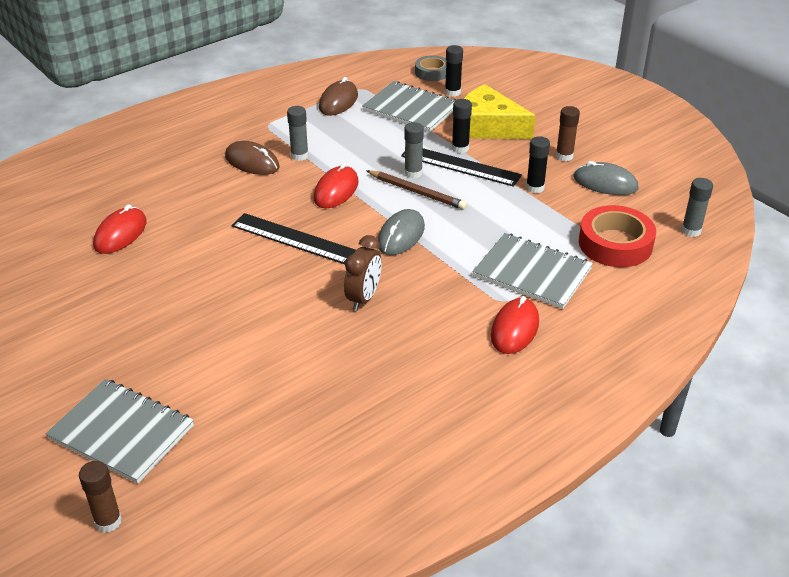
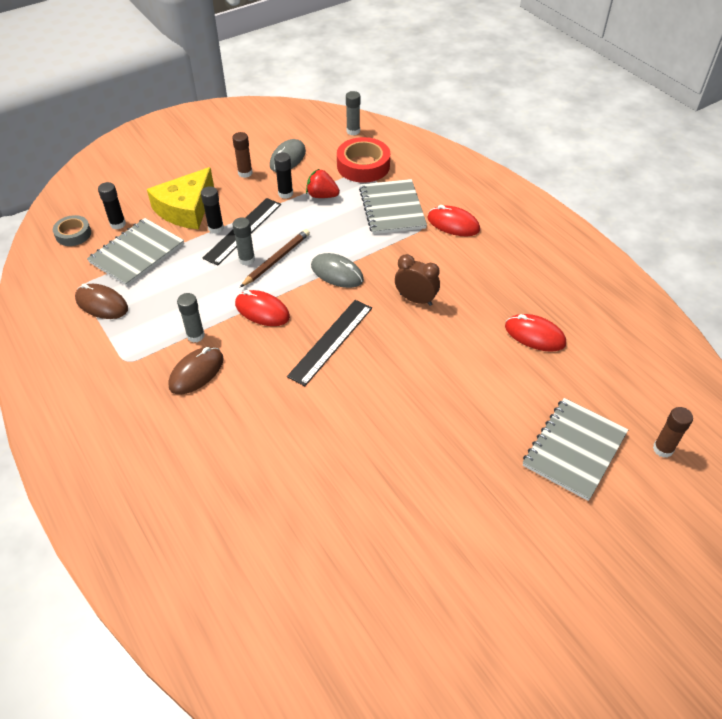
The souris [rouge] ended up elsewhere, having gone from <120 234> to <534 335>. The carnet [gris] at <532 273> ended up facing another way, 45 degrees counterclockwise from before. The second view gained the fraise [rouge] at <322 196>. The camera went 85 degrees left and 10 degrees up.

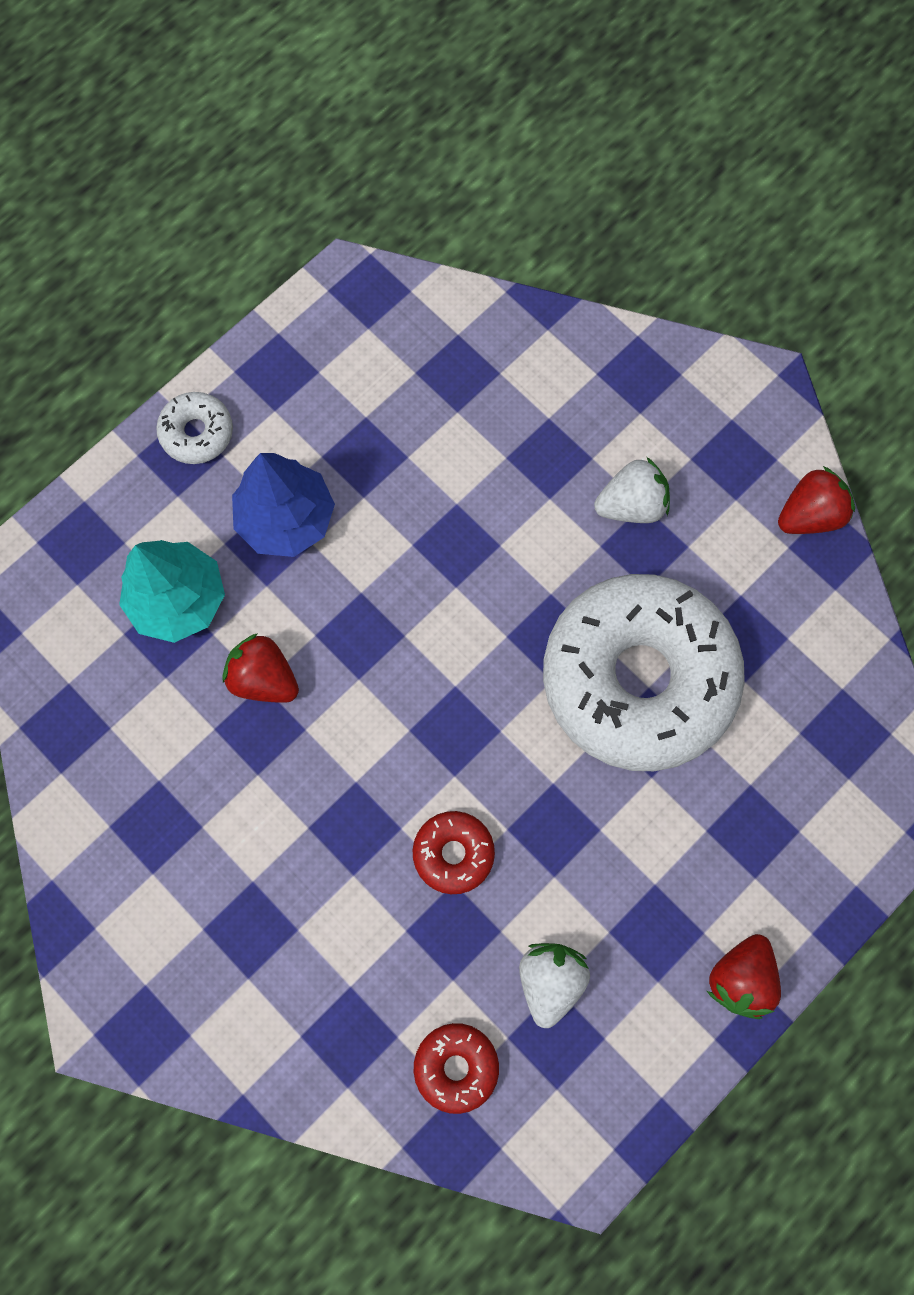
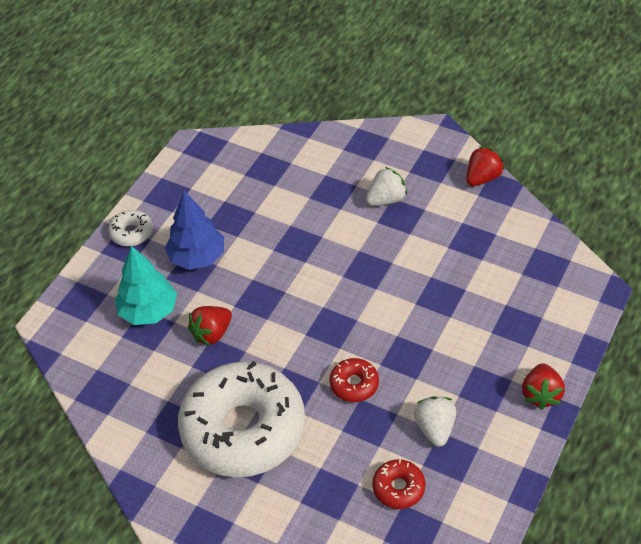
The beignet [blanc] ended up elsewhere, having gone from <638 678> to <243 429>. The fraise [rouge] at <264 678> ended up facing another way, 60 degrees counterclockwise from before. The camera went 15 degrees left and 25 degrees down.

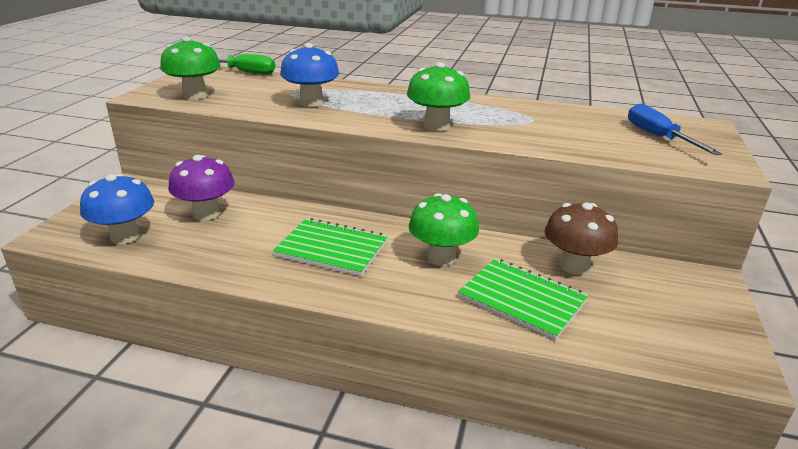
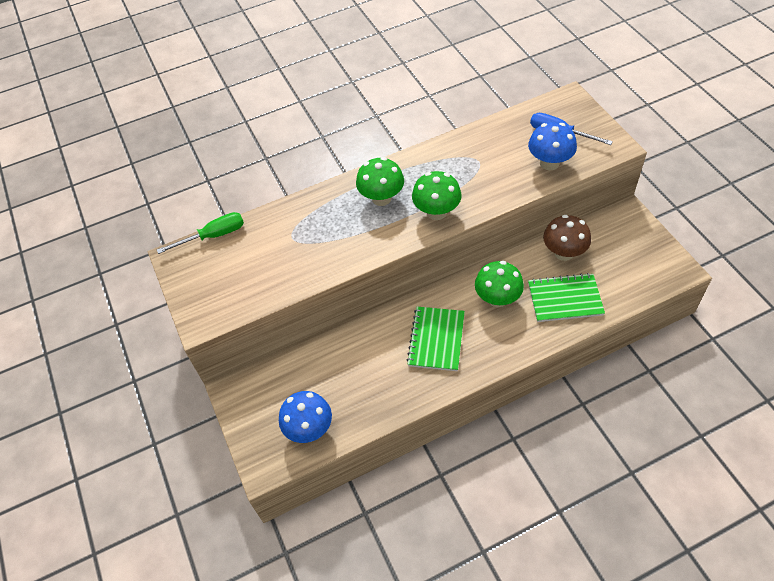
The champignon [vert] ended up elsewhere, having gone from <195 95> to <381 198>. The champignon [bleu] ended up elsewhere, having gone from <311 103> to <549 163>. The second view lost the champignon [violet] at <206 214>. The carnet [vert] at <331 249> ended up facing another way, 60 degrees counterclockwise from before. The camera went 35 degrees left and 25 degrees up.

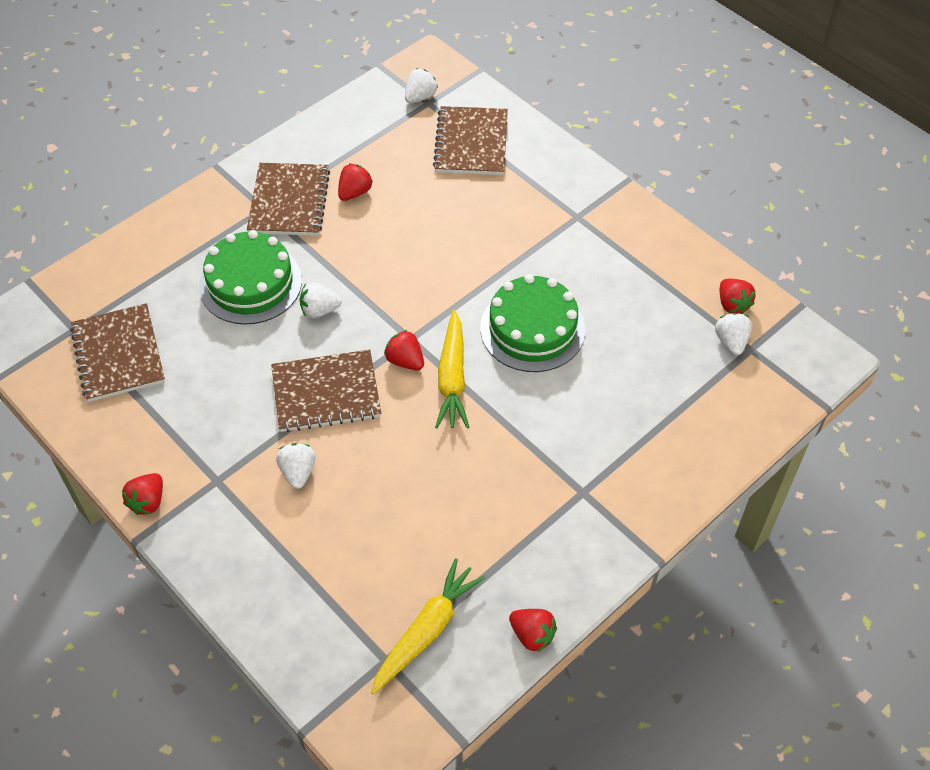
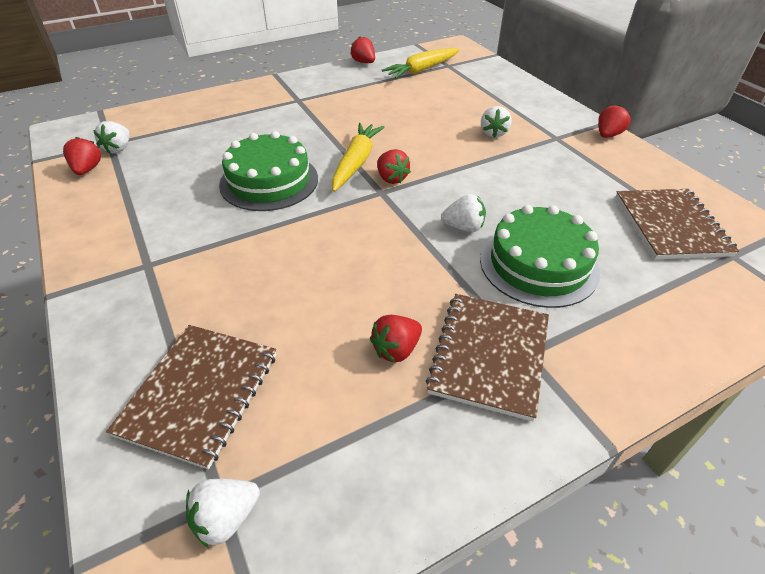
The second view lost the carnet [marron] at <326 393>. The camera went 165 degrees left and 10 degrees down.

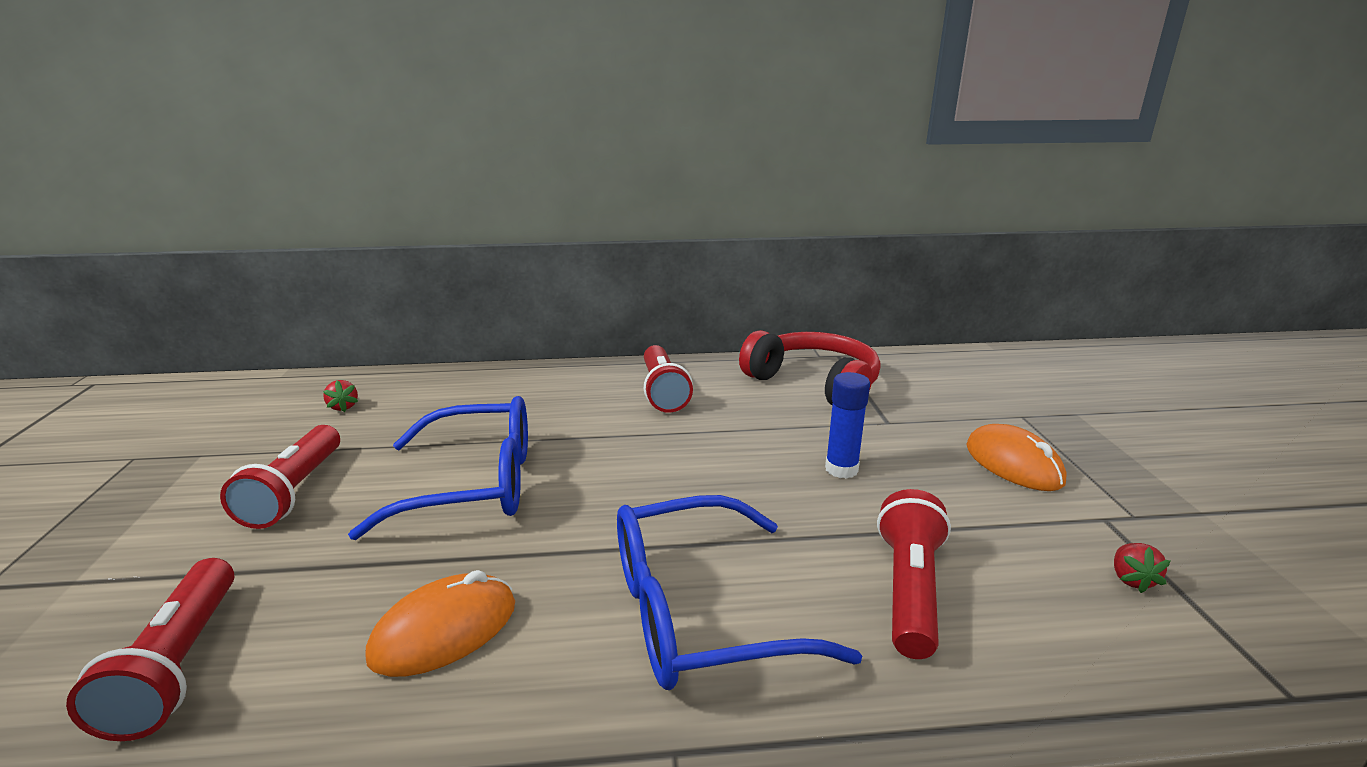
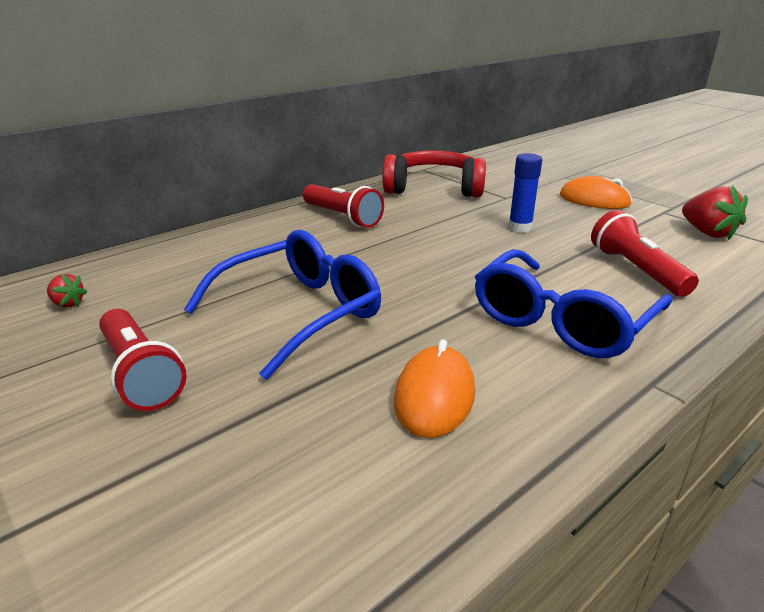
The size of the fraise [rouge] at <1131 579> changed by a factor of 1.89. The second view lost the lampe de poche [rouge] at <178 665>. The camera went 35 degrees left and 5 degrees up.

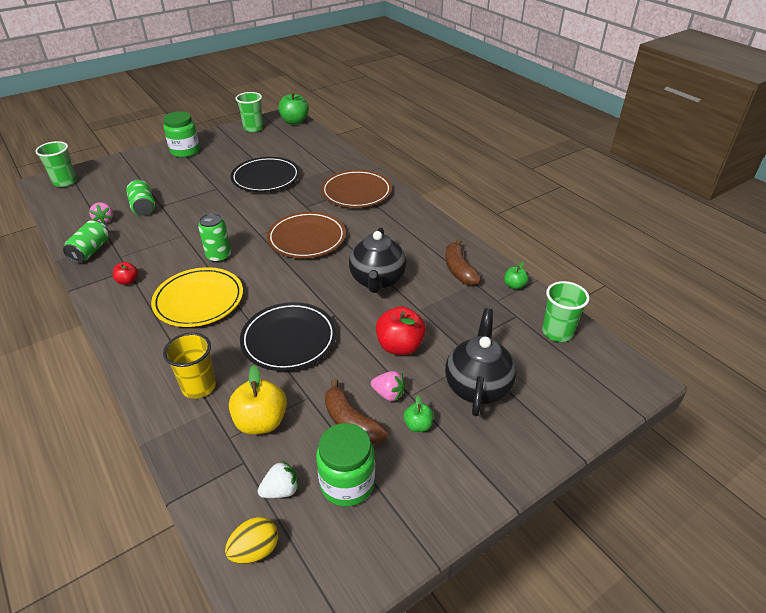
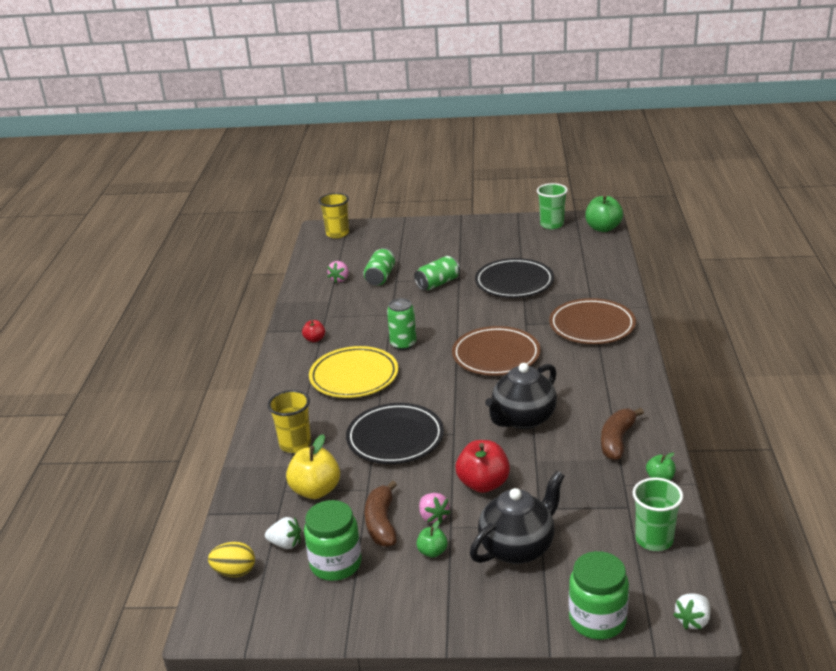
The bocal [vert] ended up elsewhere, having gone from <185 151> to <597 620>. What was the gobelet [vert] at <65 182> turned into the gobelet [jaune] at <337 233>. The canette [vert] ended up elsewhere, having gone from <90 251> to <438 283>. The second view gained the fraise [blanc] at <693 620>. The camera went 40 degrees right and 10 degrees down.

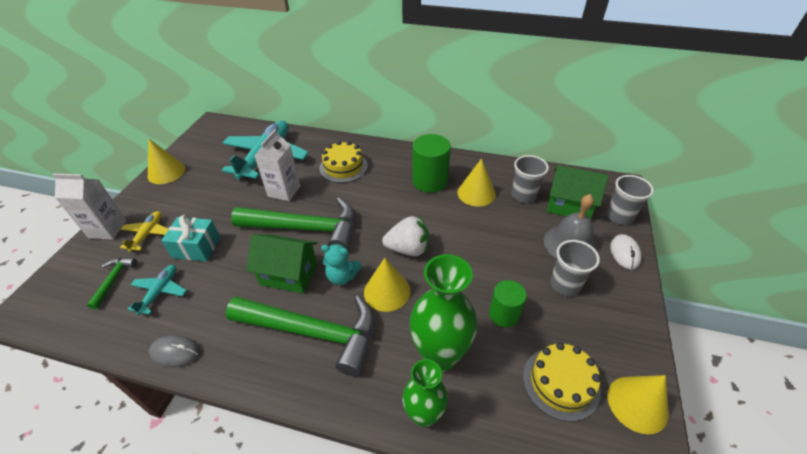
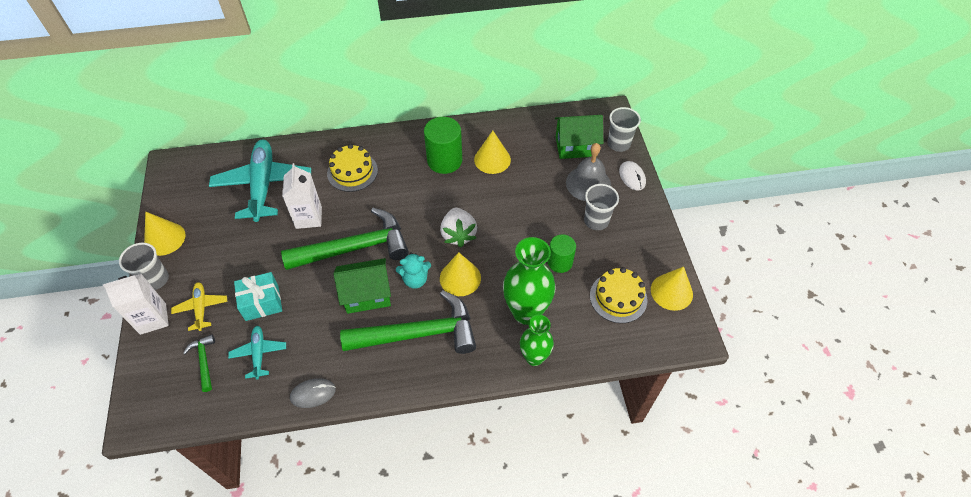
The gobelet [gris] ended up elsewhere, having gone from <523 195> to <155 279>. The fraise [blanc] at <408 249> ended up facing another way, 105 degrees clockwise from before. The camera went 25 degrees left and 10 degrees up.

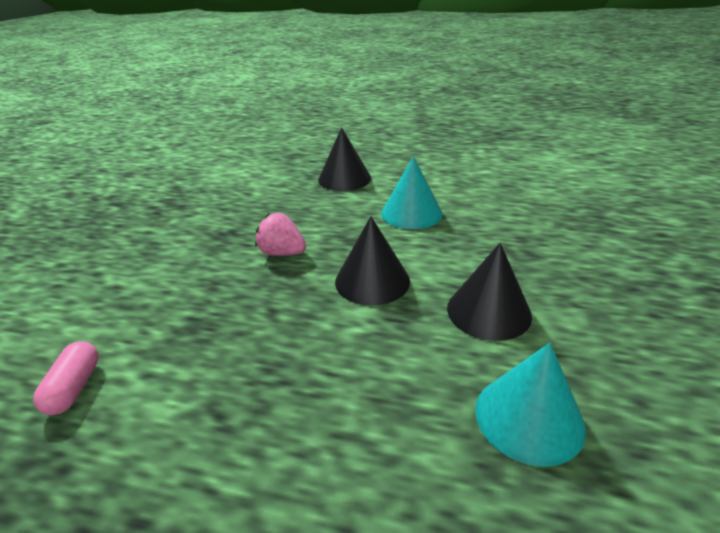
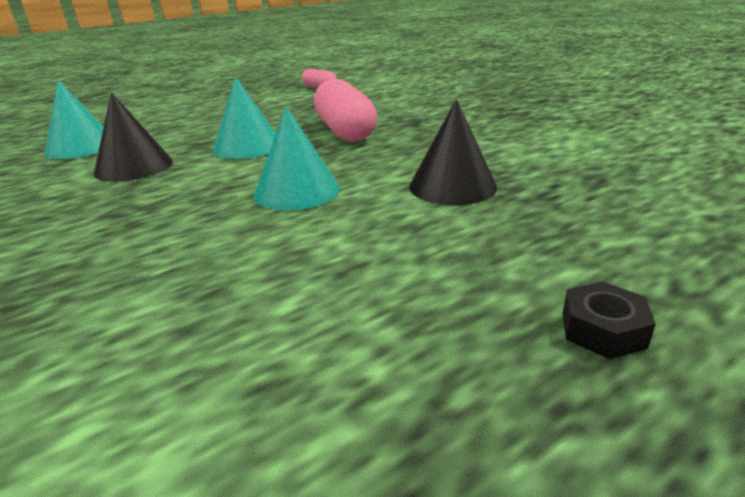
Where the fraise [rose] stood at <282 253>, the gélule [rose] came to stand at <345 131>. What was the cône [noir] at <372 281> turned into the cône [turquoise] at <247 146>. The second view gained the écrou [noir] at <602 330>. The camera went 130 degrees right and 5 degrees down.

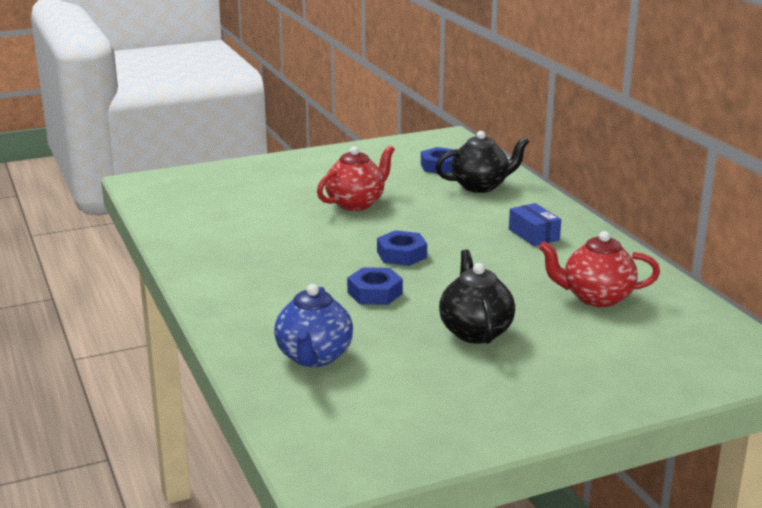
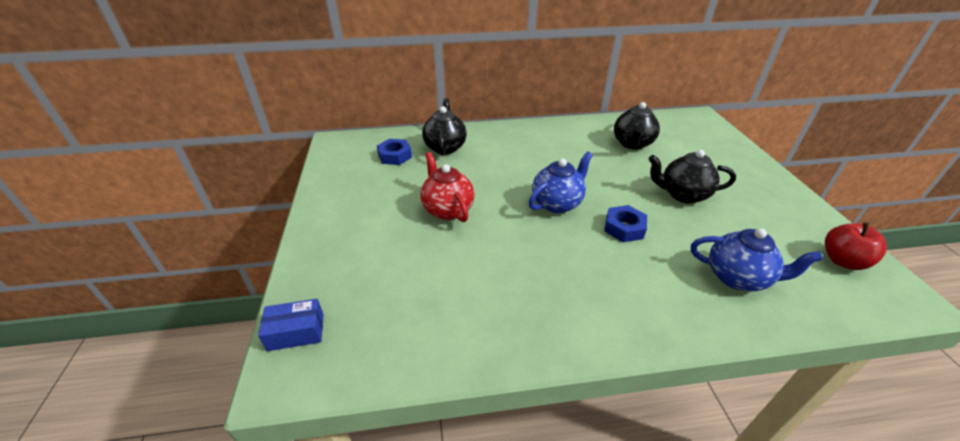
The boîte [bleu] ended up elsewhere, having gone from <534 235> to <296 332>. Where the écrou [bleu] stood at <401 255>, the théière [bleu] came to stand at <557 203>. What was the théière [rouge] at <596 298> turned into the théière [noir] at <632 144>. The second view gained the pomme [rouge] at <842 261>. The camera went 75 degrees left and 15 degrees up.

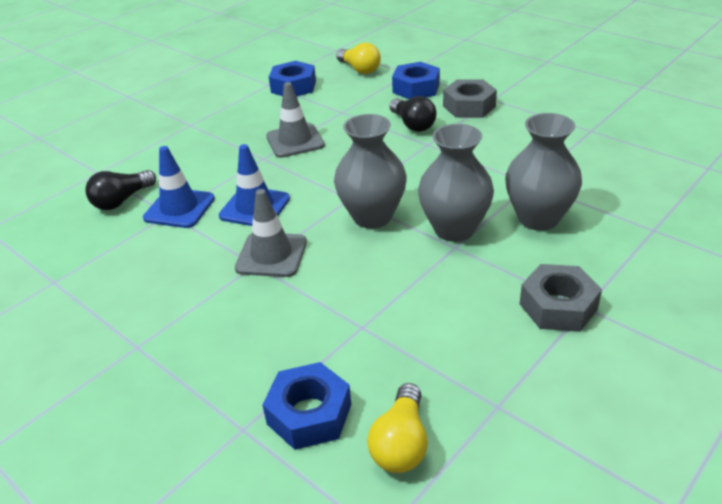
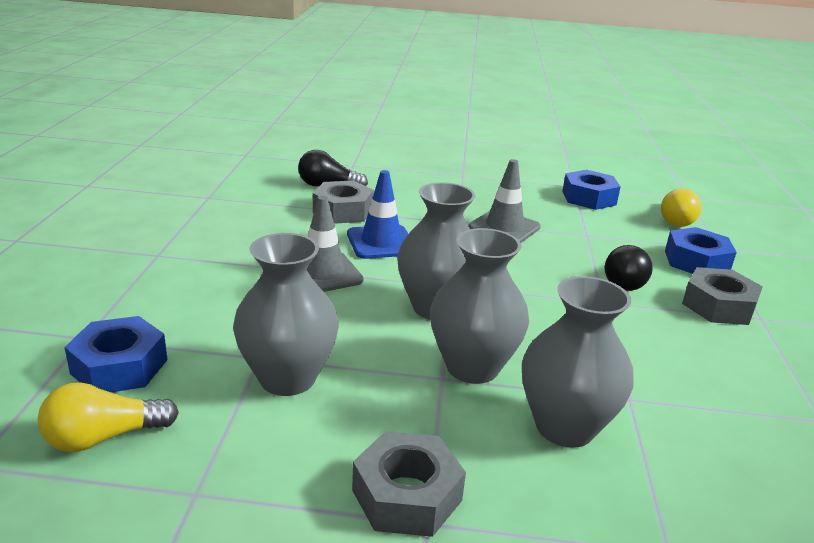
Where the cône de chantier [bleu] stood at <179 208>, the écrou [gris] came to stand at <343 211>. The second view gained the vase [gris] at <287 378>. The camera went 50 degrees right and 10 degrees down.

